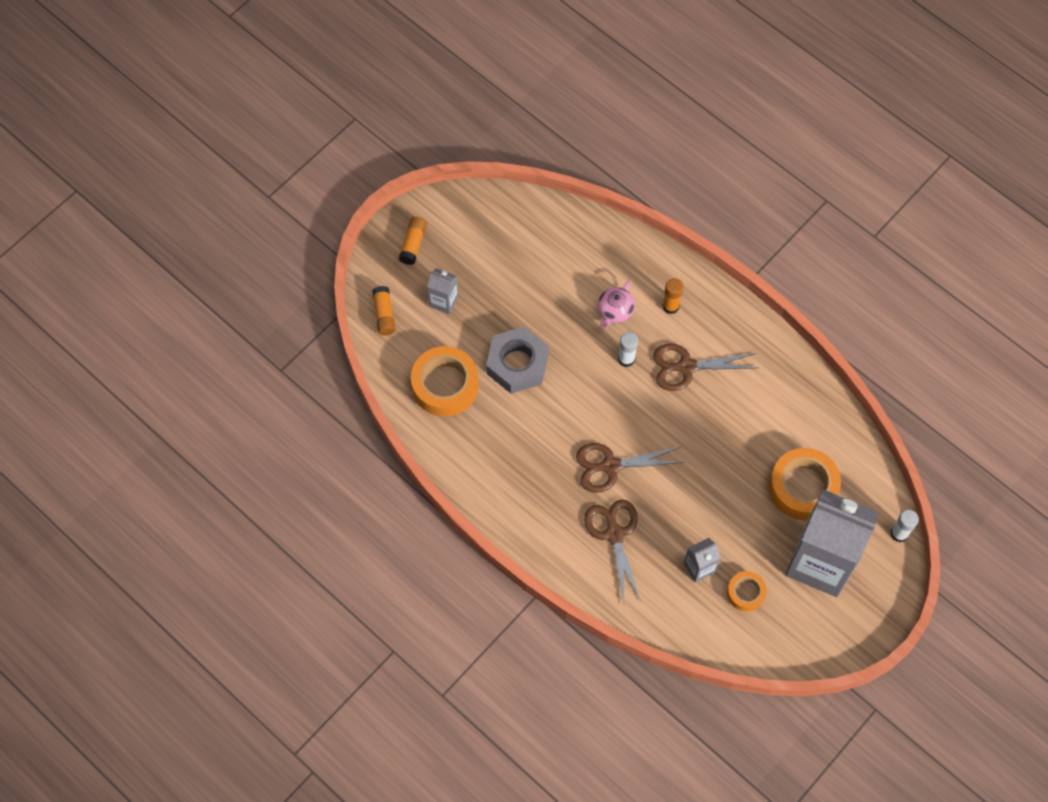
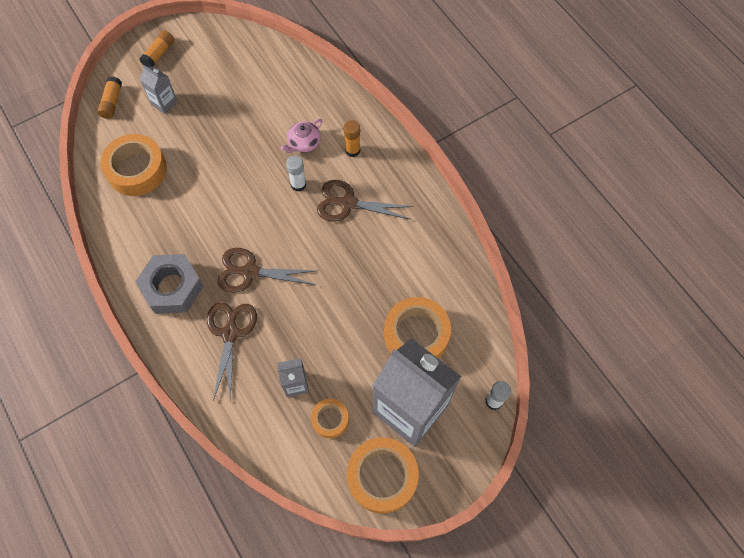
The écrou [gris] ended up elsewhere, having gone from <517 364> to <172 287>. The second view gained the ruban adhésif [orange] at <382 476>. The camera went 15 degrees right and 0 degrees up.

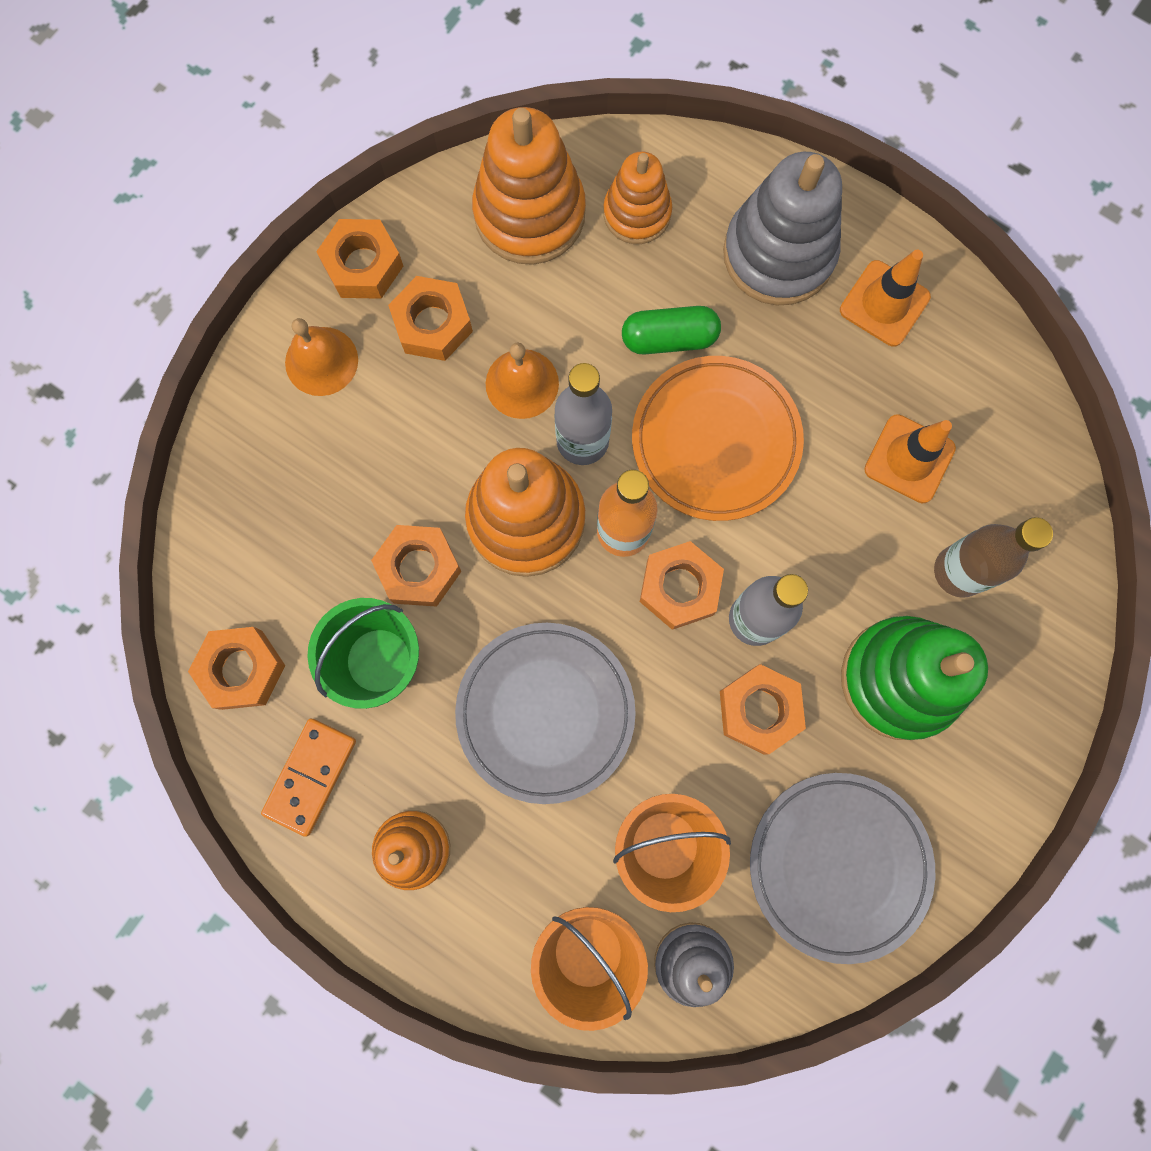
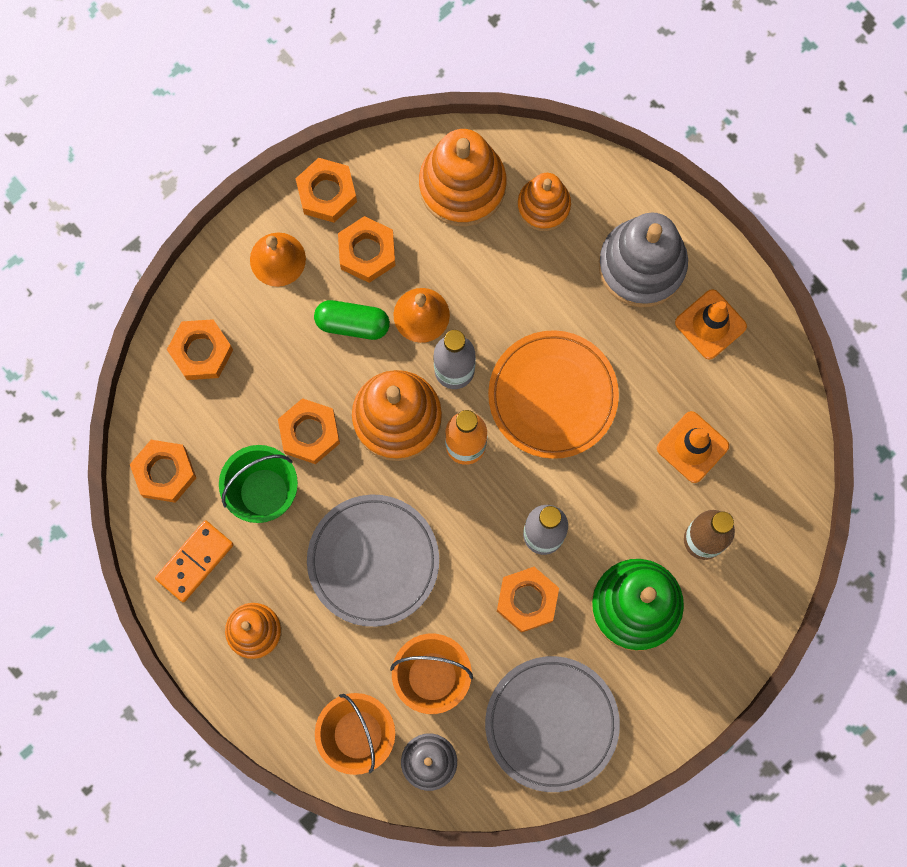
The gélule [vert] ended up elsewhere, having gone from <669 338> to <352 323>. The écrou [orange] ended up elsewhere, having gone from <679 588> to <201 352>. The camera went 15 degrees right and 0 degrees up.

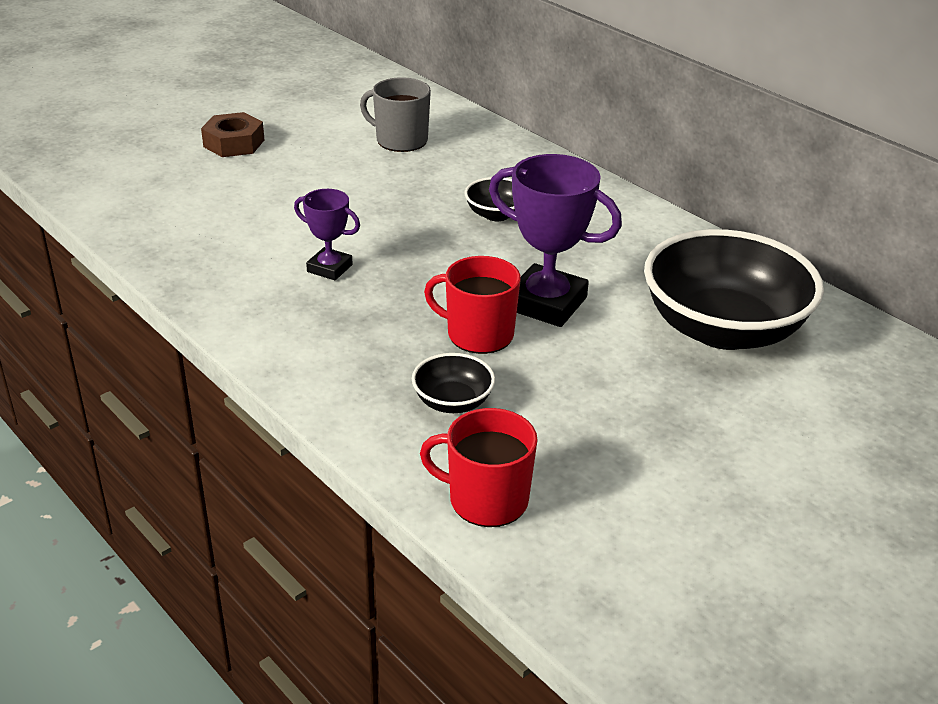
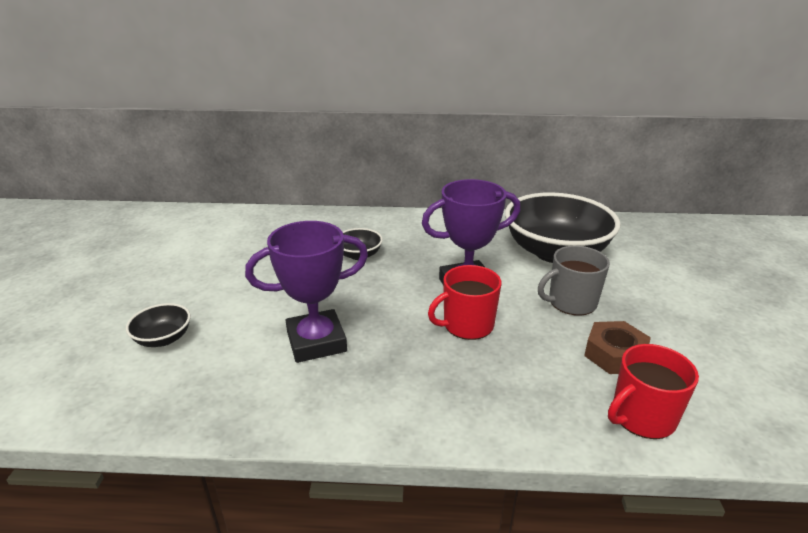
The tasse [gris] ended up elsewhere, having gone from <400 140> to <571 302>. The écrou [marron] ended up elsewhere, having gone from <234 143> to <615 354>. The size of the trophée [violet] at <329 268> changed by a factor of 1.79. The bol [noir] ended up elsewhere, having gone from <453 402> to <163 338>. The camera went 45 degrees left and 5 degrees down.

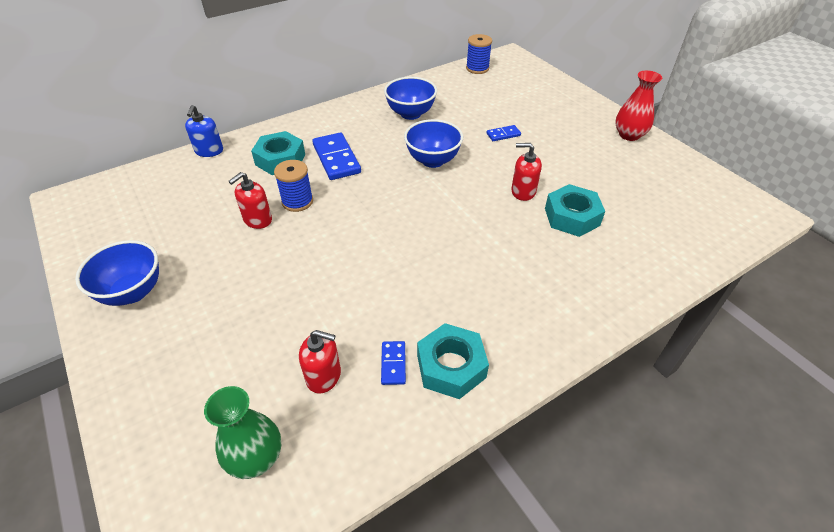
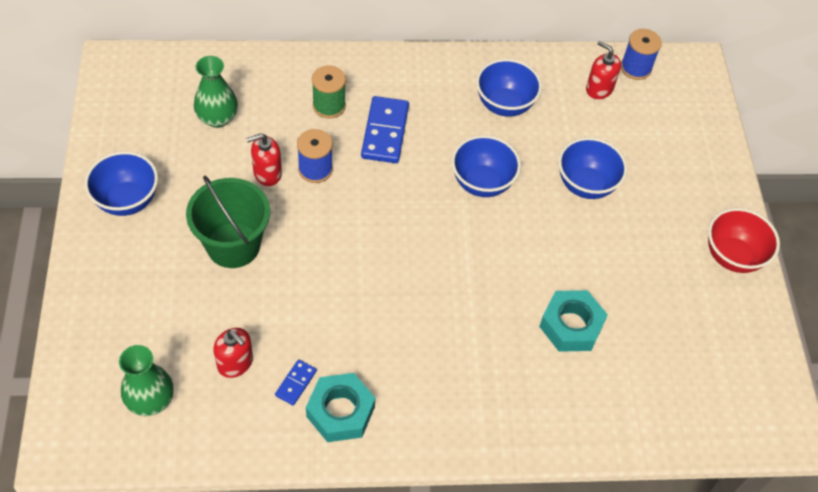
Where the vase [rouge] stood at <629 135>, the bol [rouge] came to stand at <732 256>. The second view lost the distributeur de savon [bleu] at <209 151>. Where the domino [bleu] stood at <503 134>, the bol [bleu] came to stand at <586 185>. Where the écrou [turquoise] stood at <280 159>, the bobine [vert] came to stand at <329 106>. The distributeur de savon [rouge] ended up elsewhere, having gone from <523 191> to <599 89>. The second view gained the vase [vert] at <217 118>. The second view gained the seau [vert] at <233 245>. The camera went 25 degrees right and 10 degrees up.

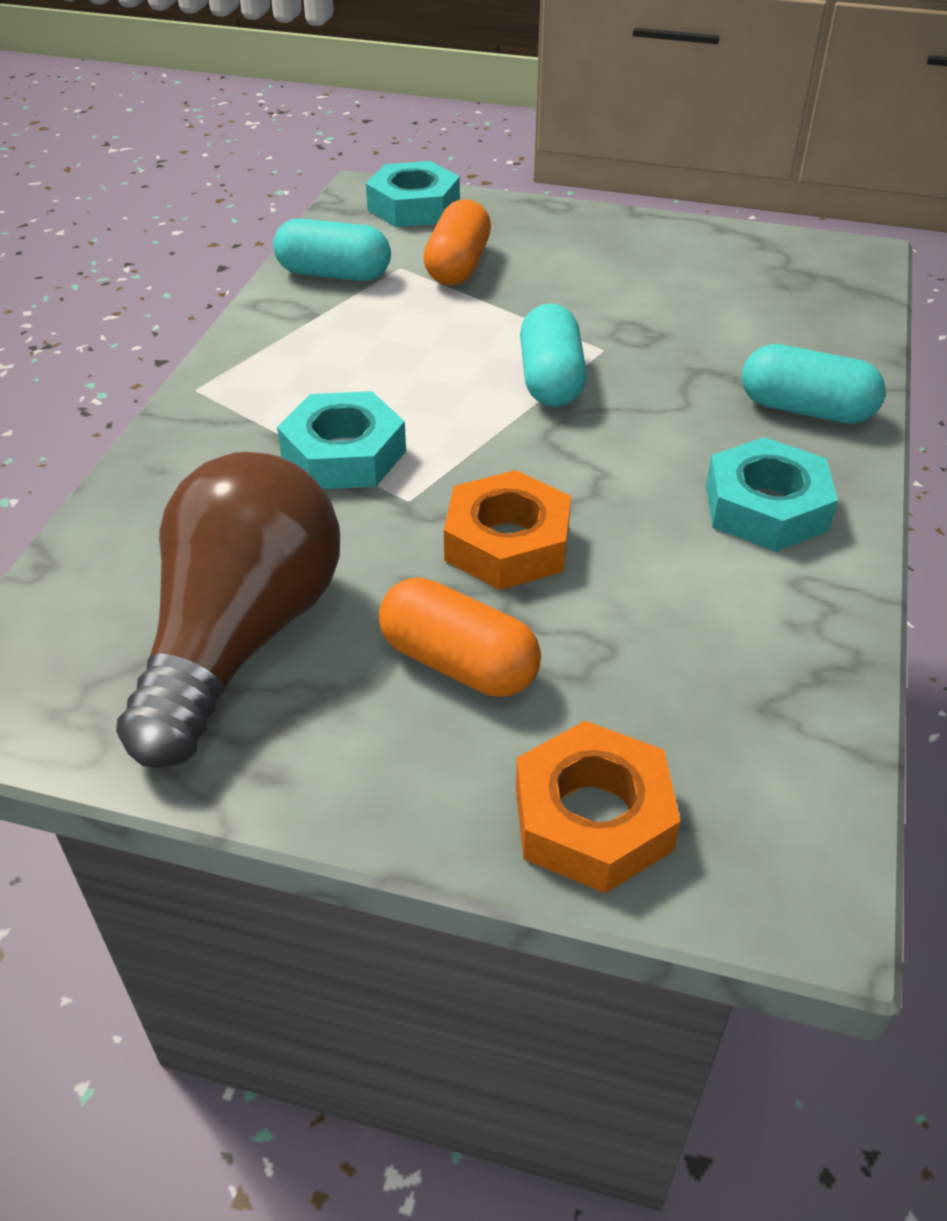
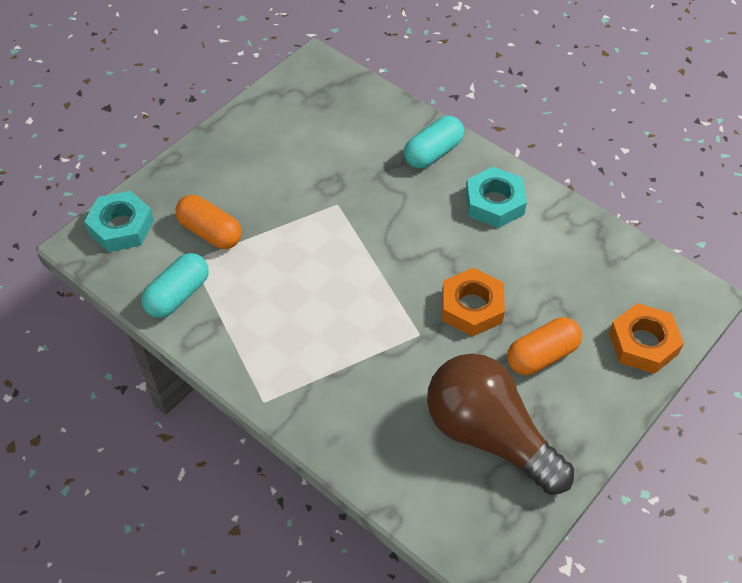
The second view lost the gélule [turquoise] at <550 380>. The second view lost the écrou [turquoise] at <344 454>. The camera went 65 degrees left and 10 degrees up.

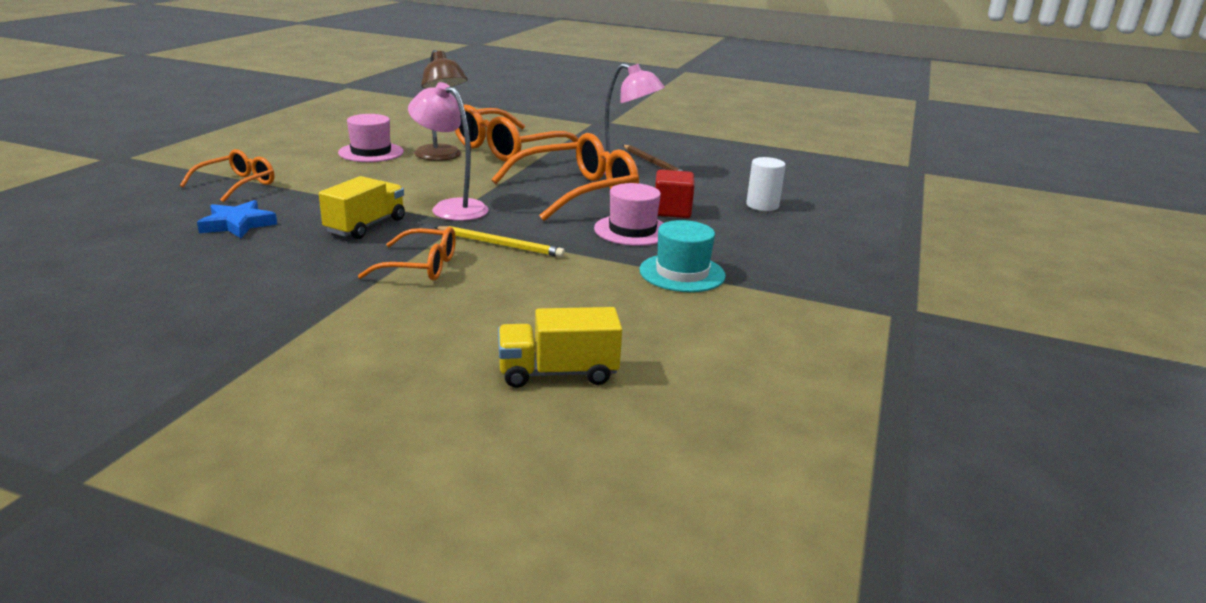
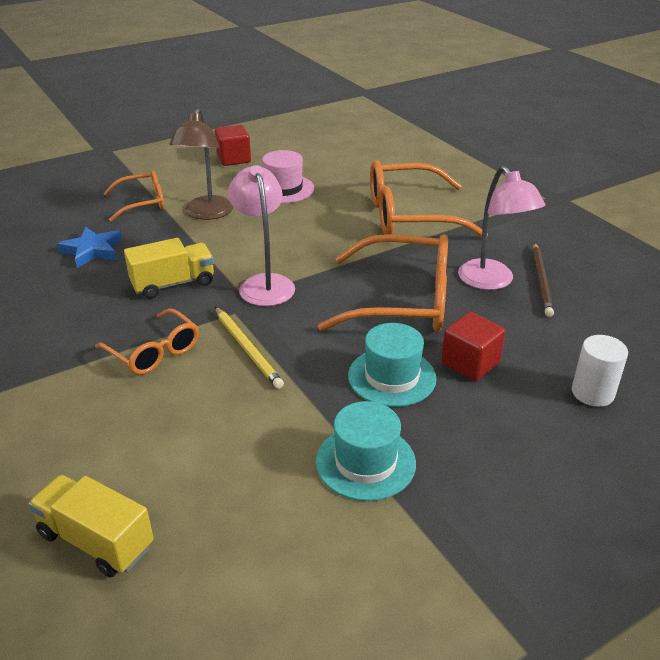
The lampe [marron] ended up elsewhere, having gone from <441 157> to <206 214>. What was the chapeau [rose] at <632 230> turned into the chapeau [turquoise] at <392 377>. The second view gained the cube [rouge] at <234 159>. The camera went 40 degrees right and 10 degrees up.

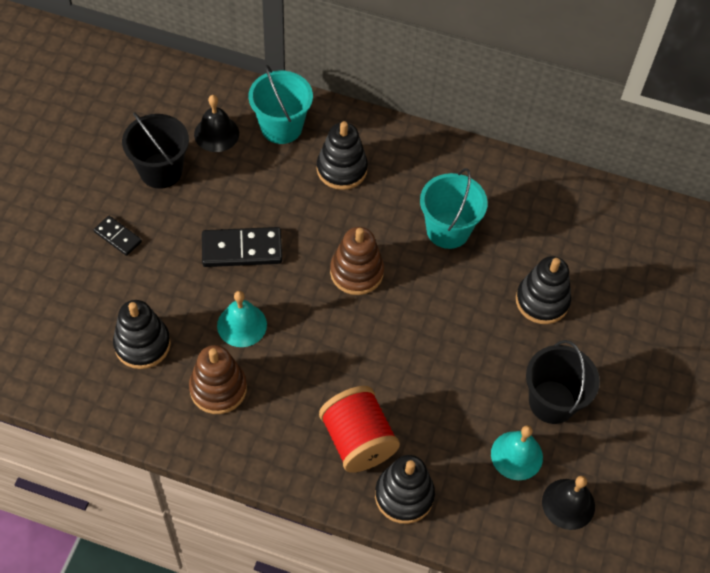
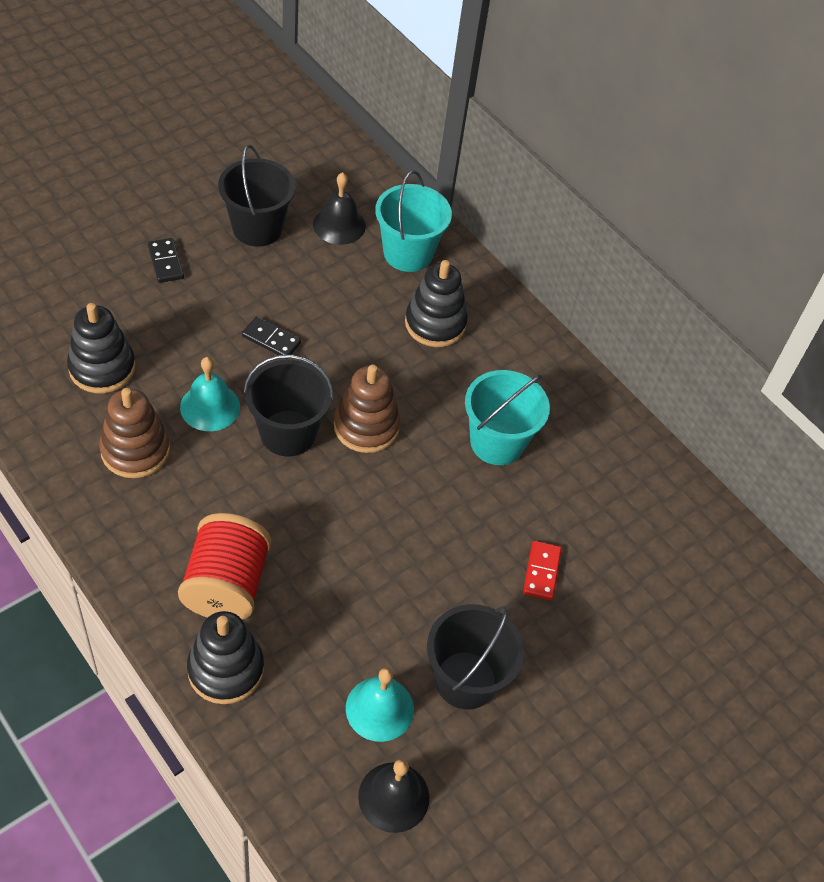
The size of the domino [noir] at <242 249> changed by a factor of 0.58. Where the jouet à empiler [noir] stood at <542 301>, the domino [rouge] came to stand at <541 571>. The second view gained the seau [noir] at <288 433>. The camera went 30 degrees right and 5 degrees down.

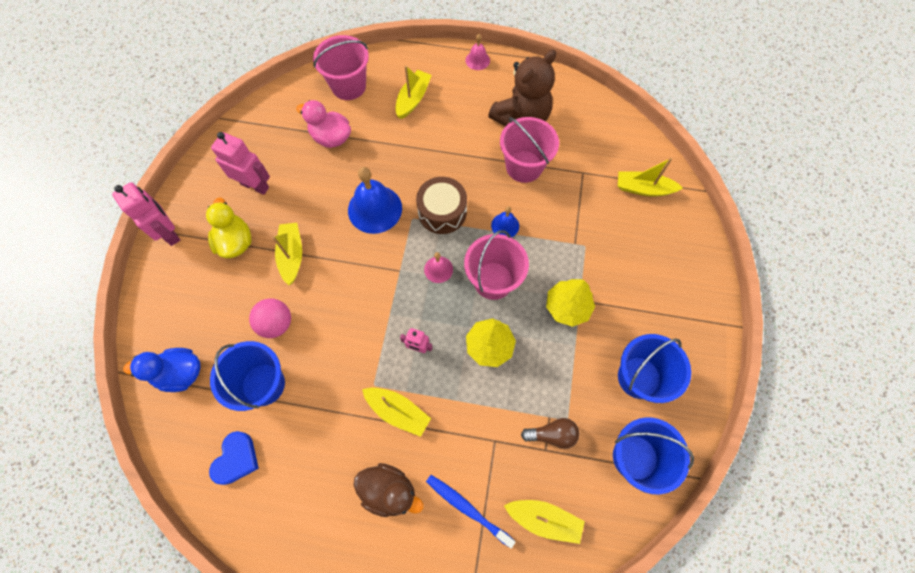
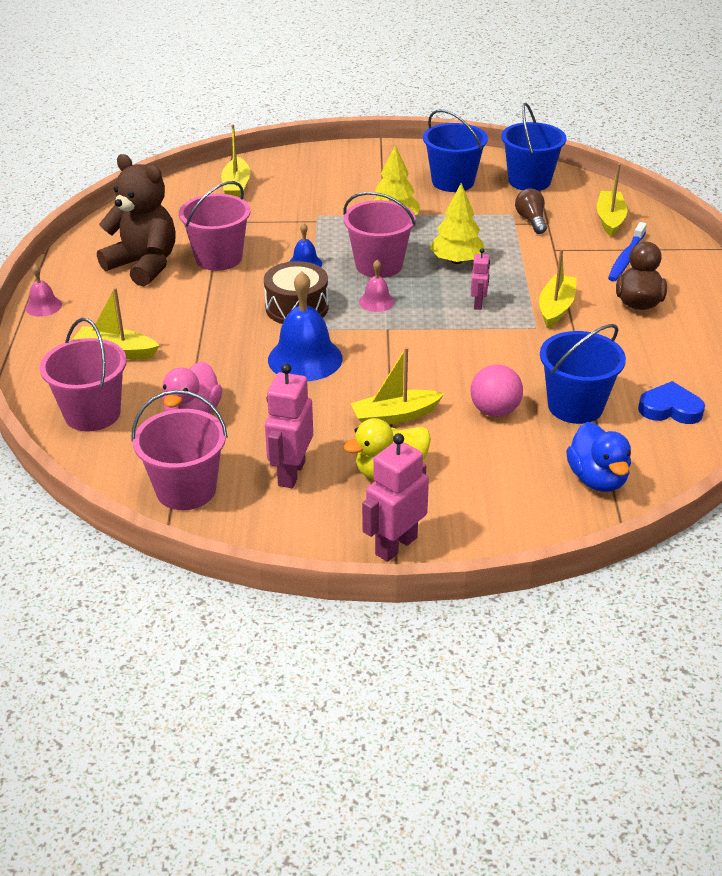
The second view gained the seau [rose] at <186 490>. The camera went 100 degrees left and 30 degrees down.

